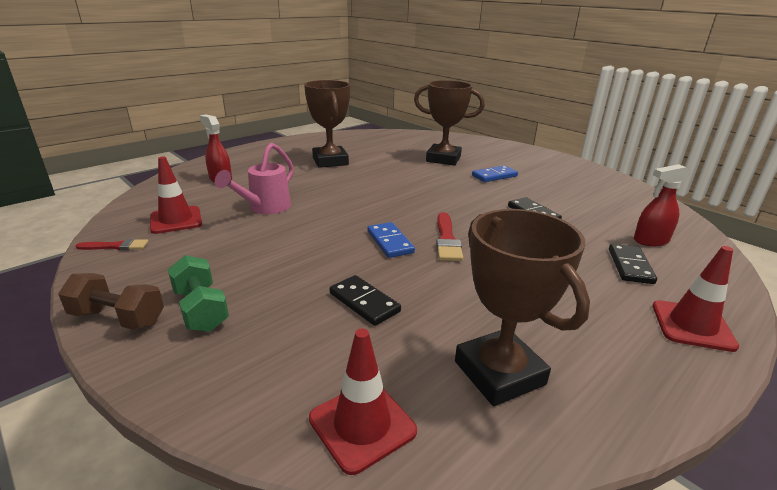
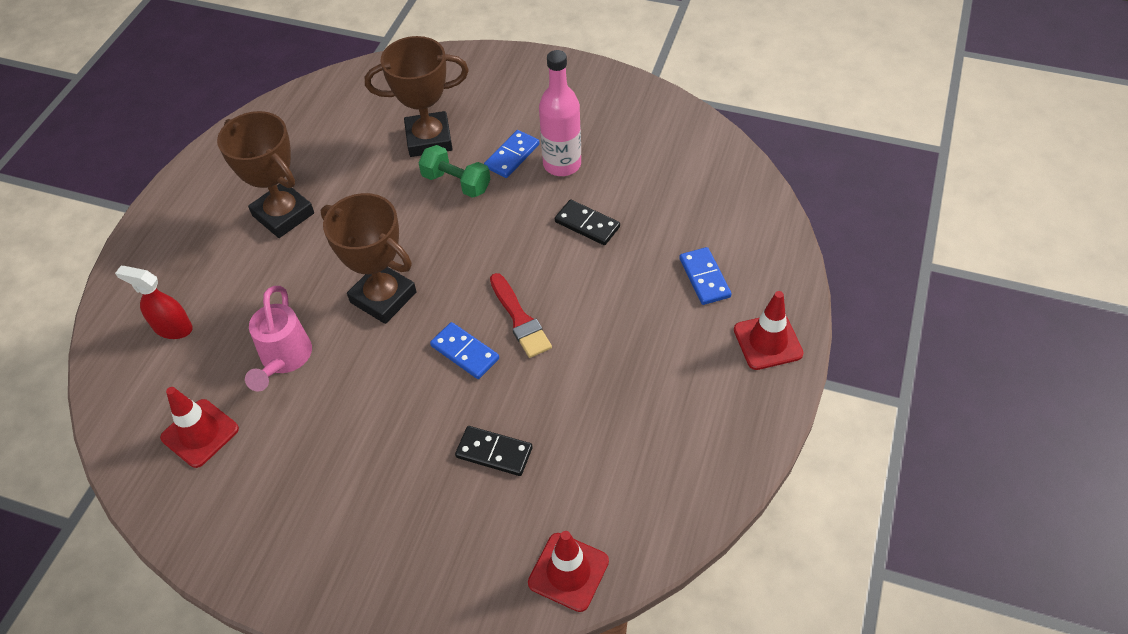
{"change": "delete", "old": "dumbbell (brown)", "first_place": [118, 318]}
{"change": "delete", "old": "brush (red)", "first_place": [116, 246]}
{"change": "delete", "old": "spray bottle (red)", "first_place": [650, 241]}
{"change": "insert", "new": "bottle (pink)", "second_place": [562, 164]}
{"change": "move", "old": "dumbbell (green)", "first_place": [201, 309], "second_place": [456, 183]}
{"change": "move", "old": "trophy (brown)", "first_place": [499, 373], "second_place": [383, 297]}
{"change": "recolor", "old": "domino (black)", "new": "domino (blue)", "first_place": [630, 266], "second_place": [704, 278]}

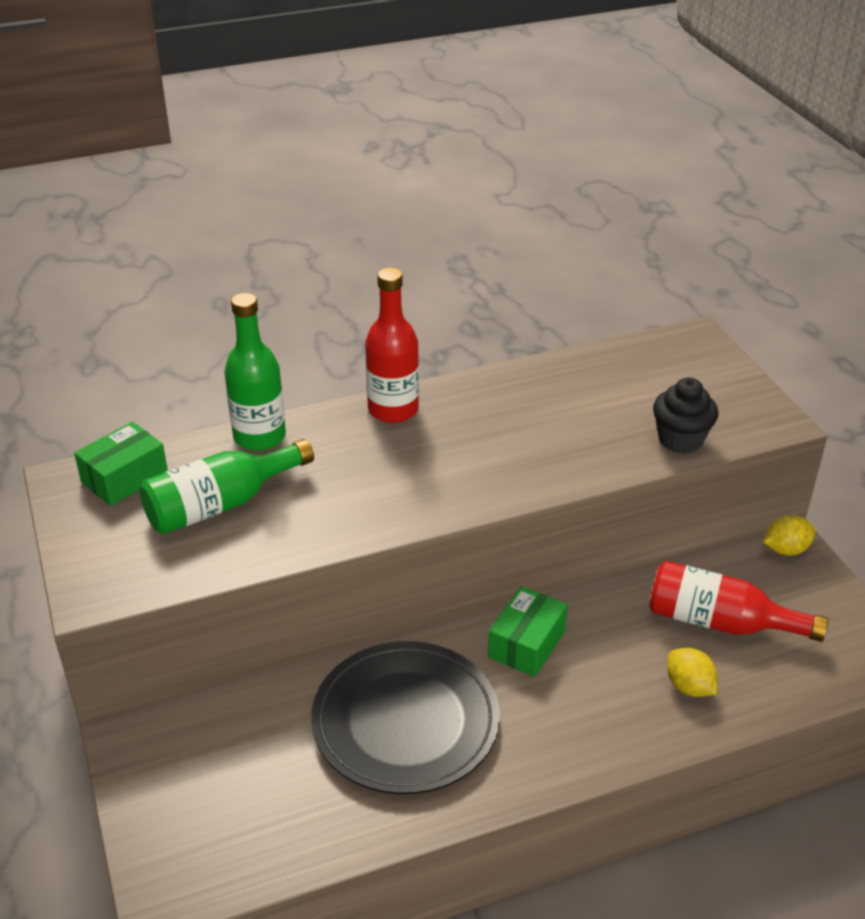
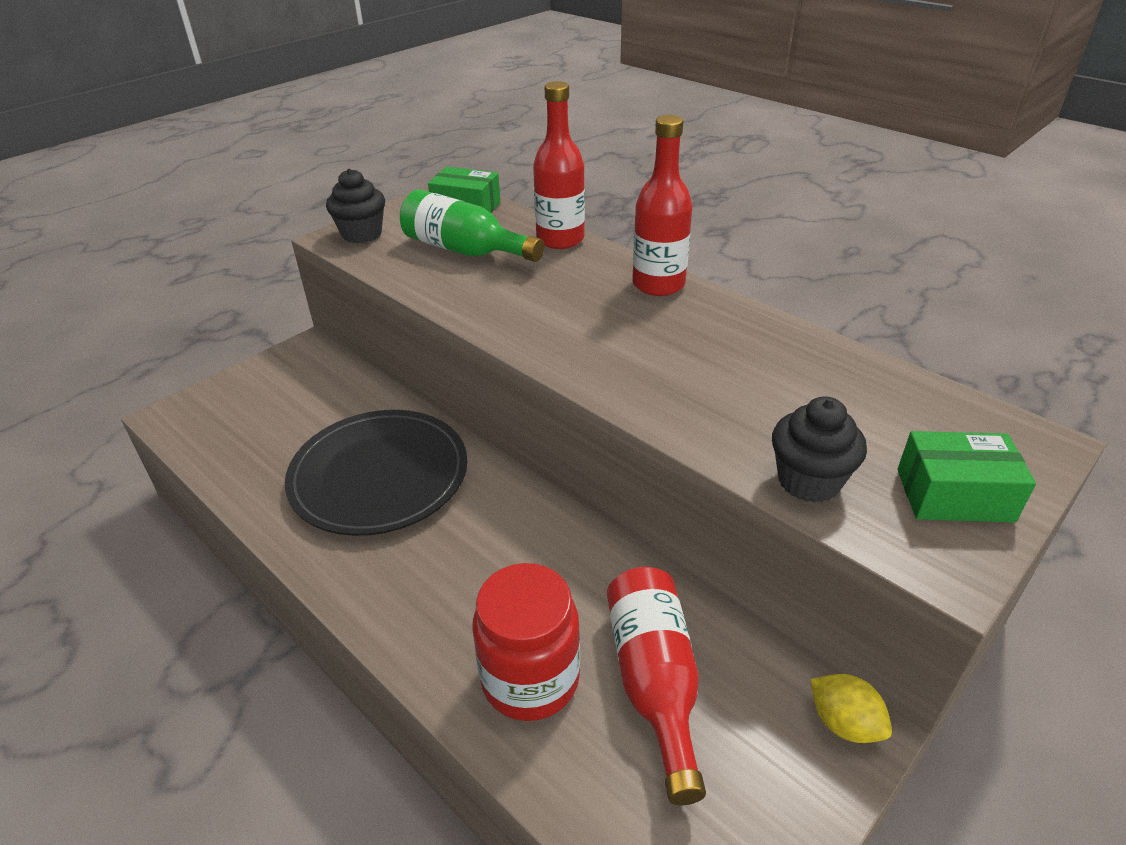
{"change": "insert", "new": "cupcake (black)", "second_place": [362, 234]}
{"change": "move", "old": "box (green)", "first_place": [527, 644], "second_place": [954, 495]}
{"change": "replace", "old": "lemon (yellow)", "new": "jar (red)", "first_place": [689, 687], "second_place": [530, 679]}
{"change": "recolor", "old": "bottle (green)", "new": "bottle (red)", "first_place": [259, 437], "second_place": [560, 239]}

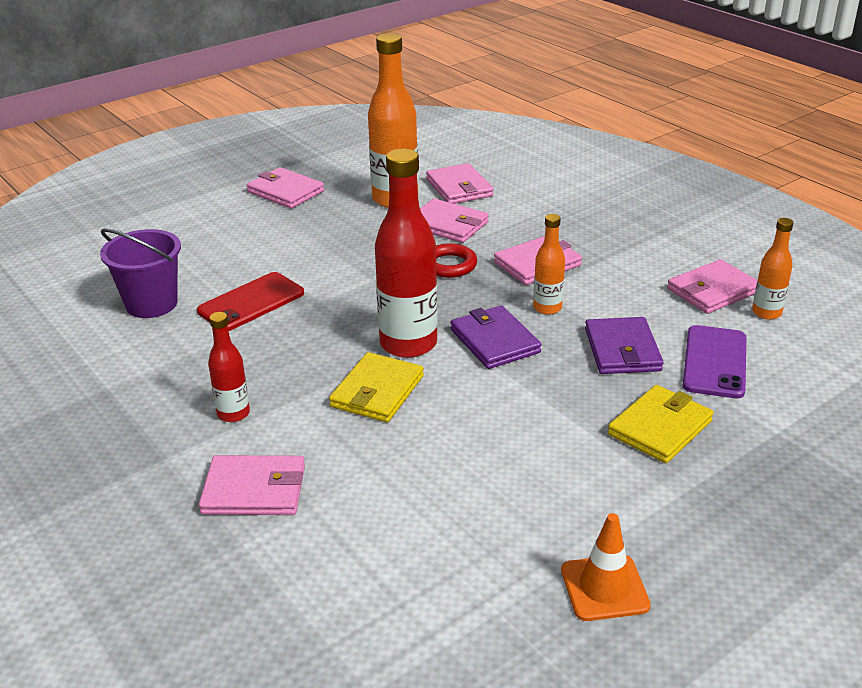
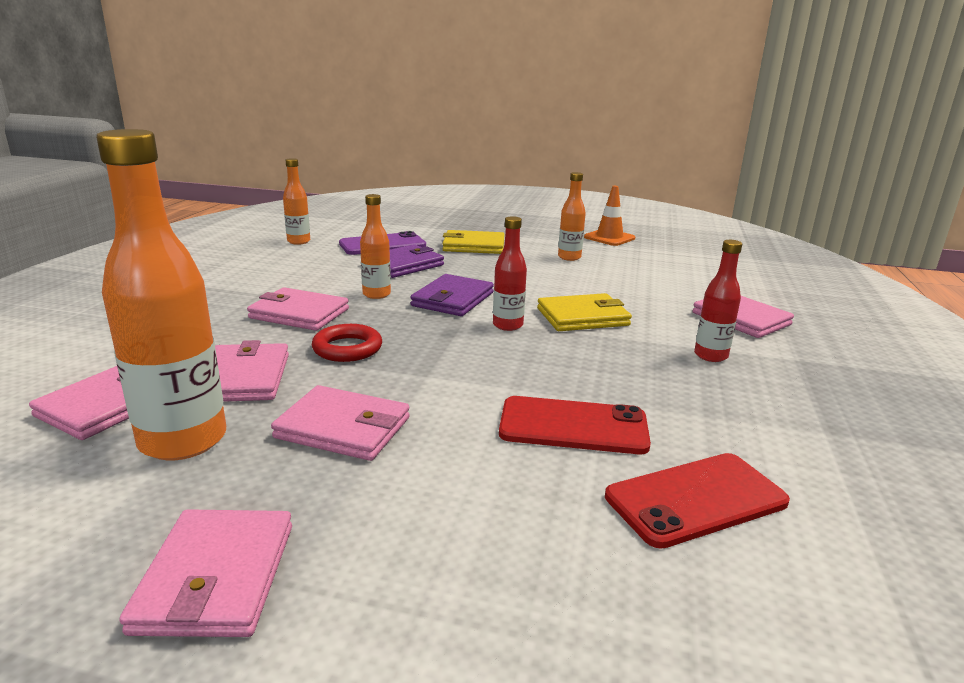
{"change": "insert", "new": "bottle (orange)", "second_place": [569, 257]}
{"change": "move", "old": "wallet (pink)", "first_place": [712, 290], "second_place": [343, 428]}
{"change": "replace", "old": "bucket (purple)", "new": "phone (red)", "first_place": [151, 304], "second_place": [696, 499]}
{"change": "resize", "old": "bottle (red)", "first_place": [408, 344], "second_place": [507, 325], "factor": 0.52}

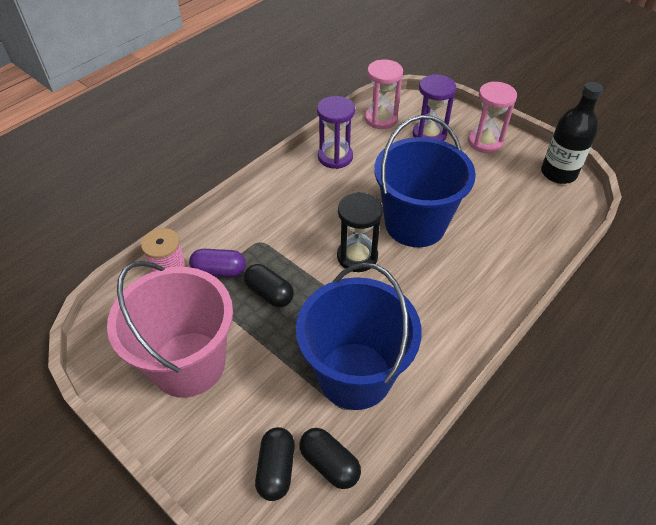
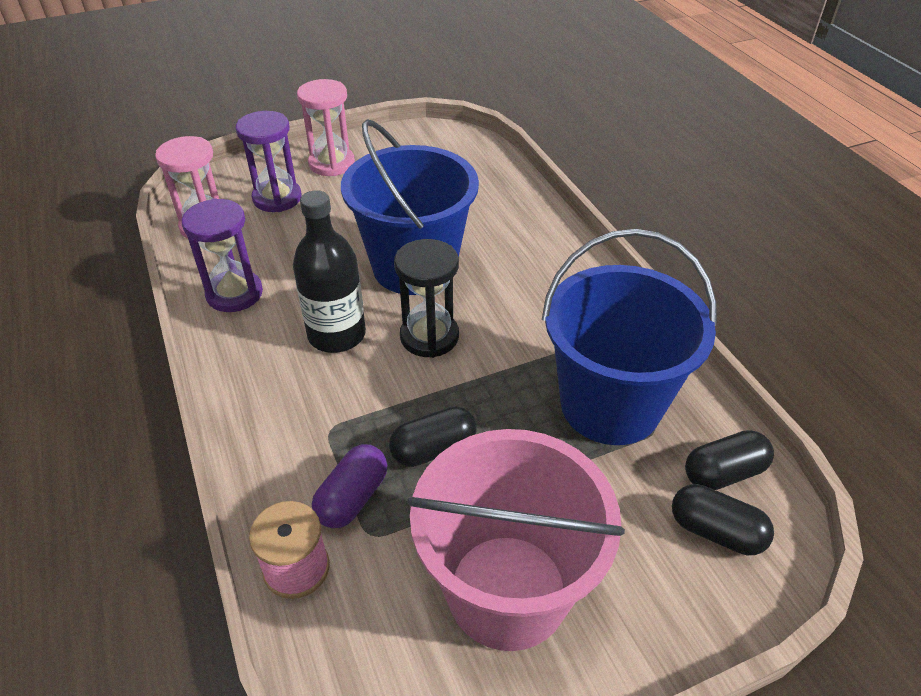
{"change": "move", "old": "bottle (black)", "first_place": [558, 173], "second_place": [336, 335]}

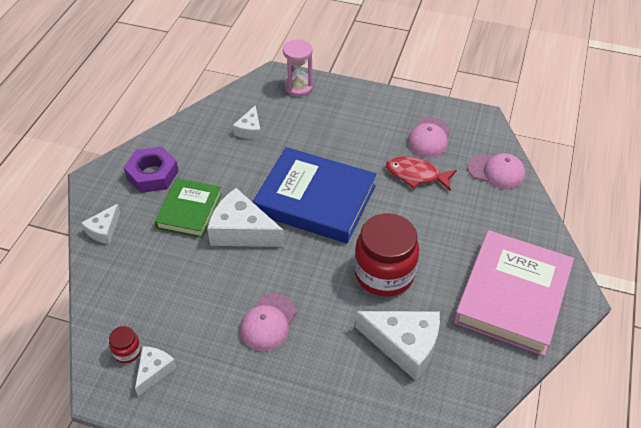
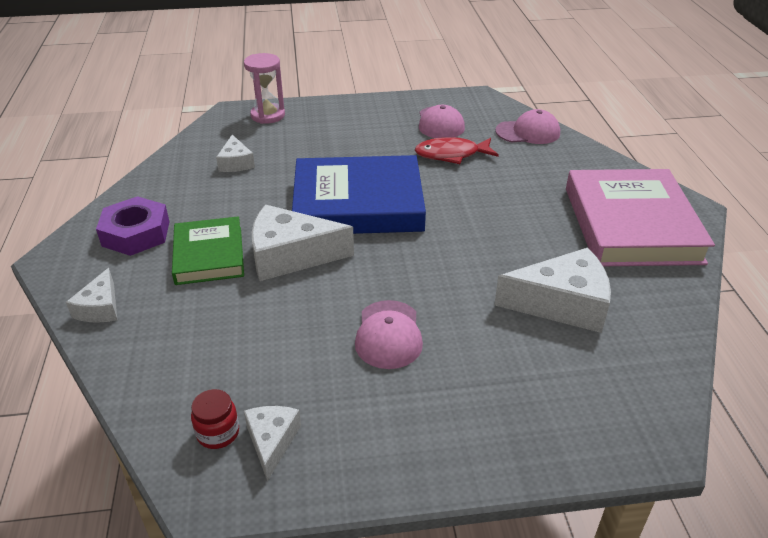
{"change": "delete", "old": "jar (red)", "first_place": [384, 274]}

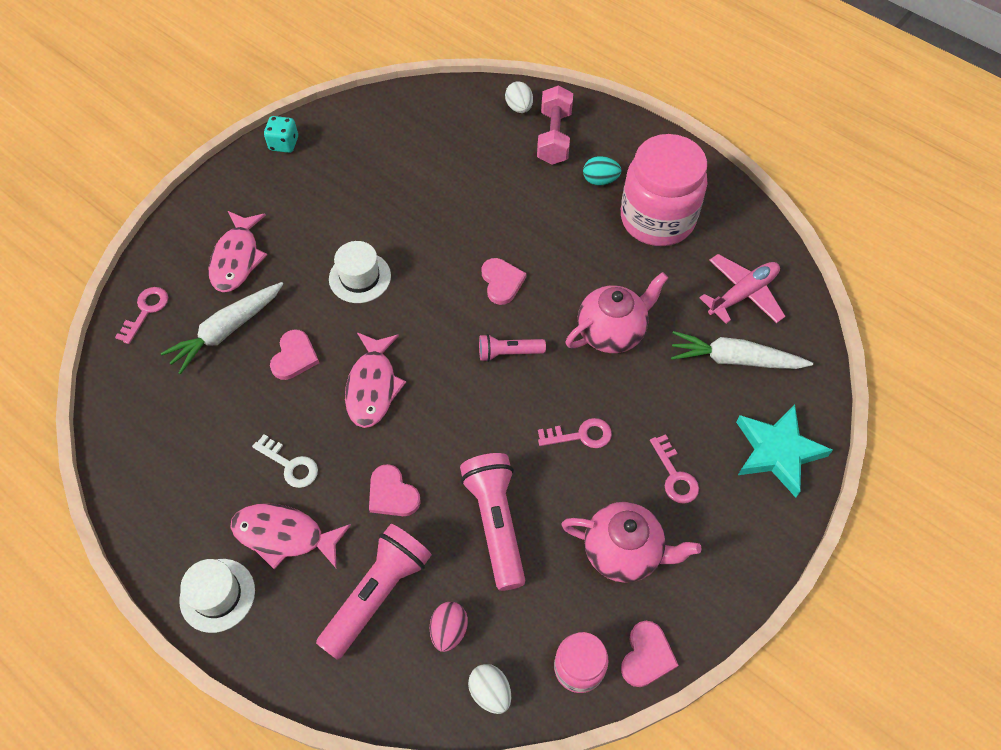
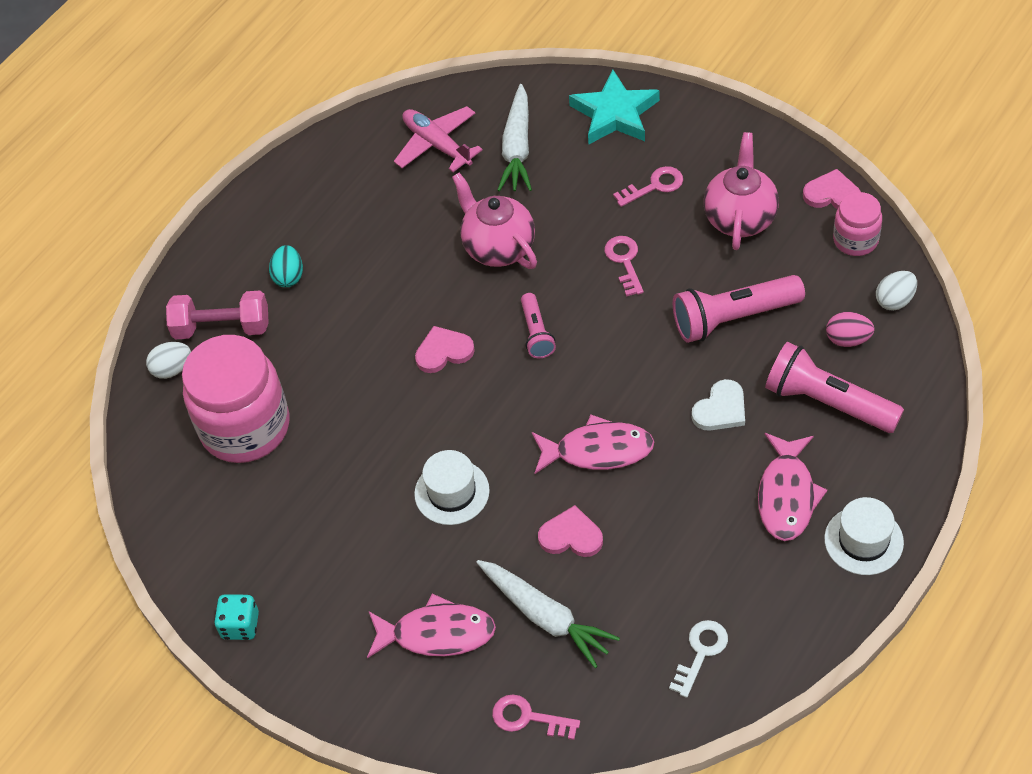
{"change": "move", "old": "key (white)", "first_place": [290, 465], "second_place": [701, 653]}
{"change": "move", "old": "jar (pink)", "first_place": [657, 219], "second_place": [245, 427]}
{"change": "recolor", "old": "heart (pink)", "new": "heart (white)", "first_place": [392, 494], "second_place": [721, 409]}

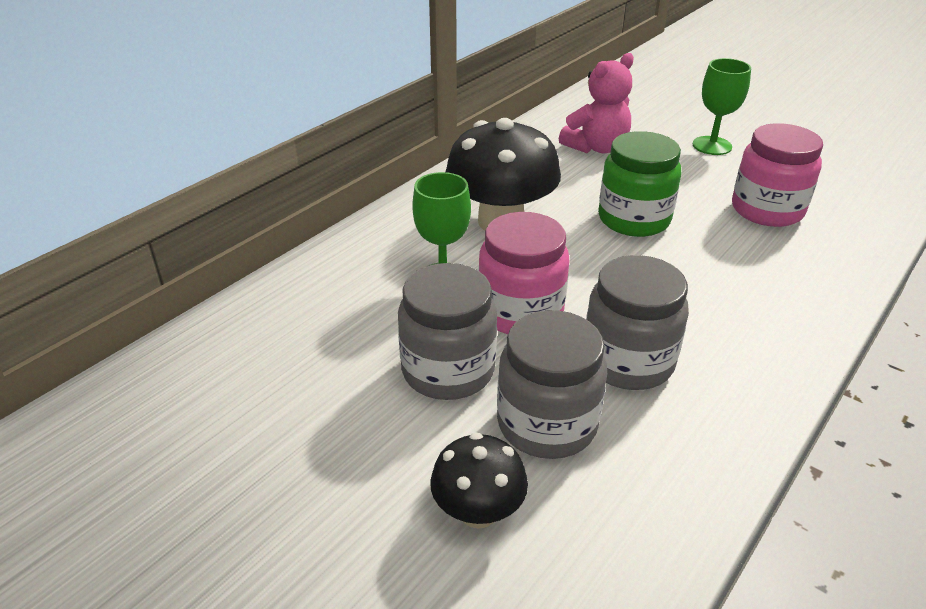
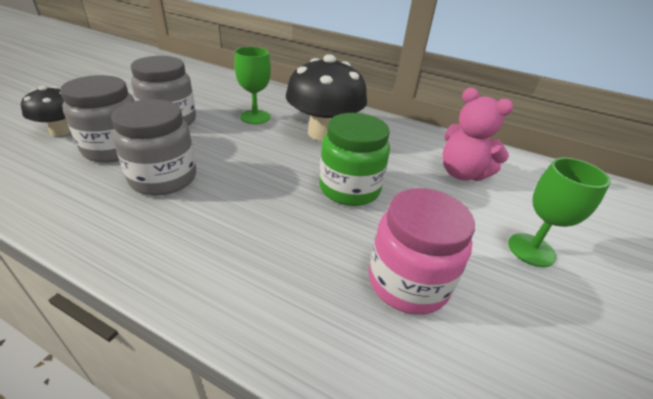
{"change": "delete", "old": "jar (pink)", "first_place": [520, 312]}

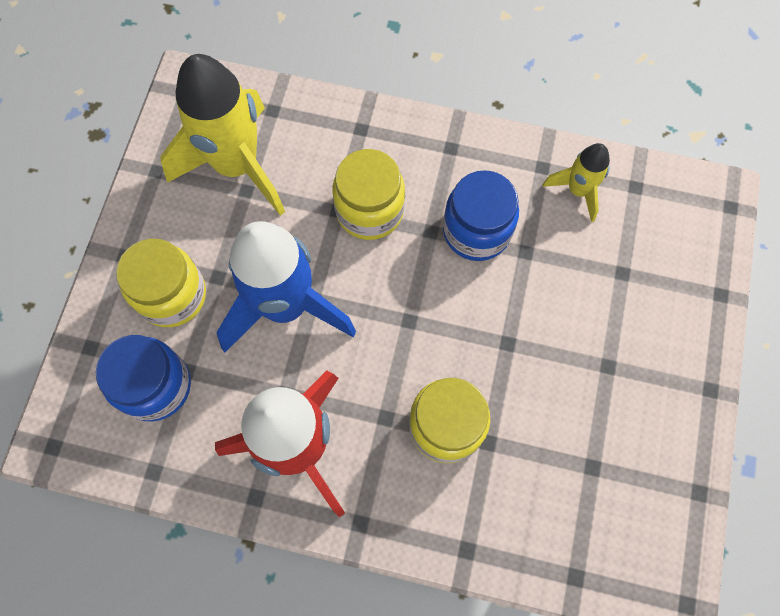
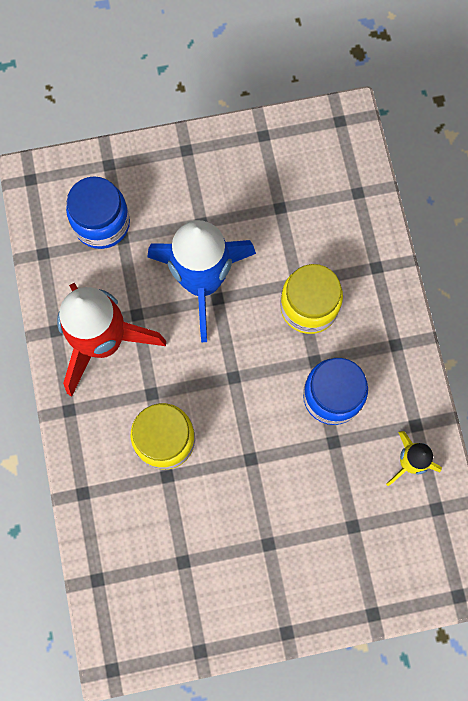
{"change": "delete", "old": "jar (yellow)", "first_place": [172, 295]}
{"change": "delete", "old": "rocket (yellow)", "first_place": [237, 166]}

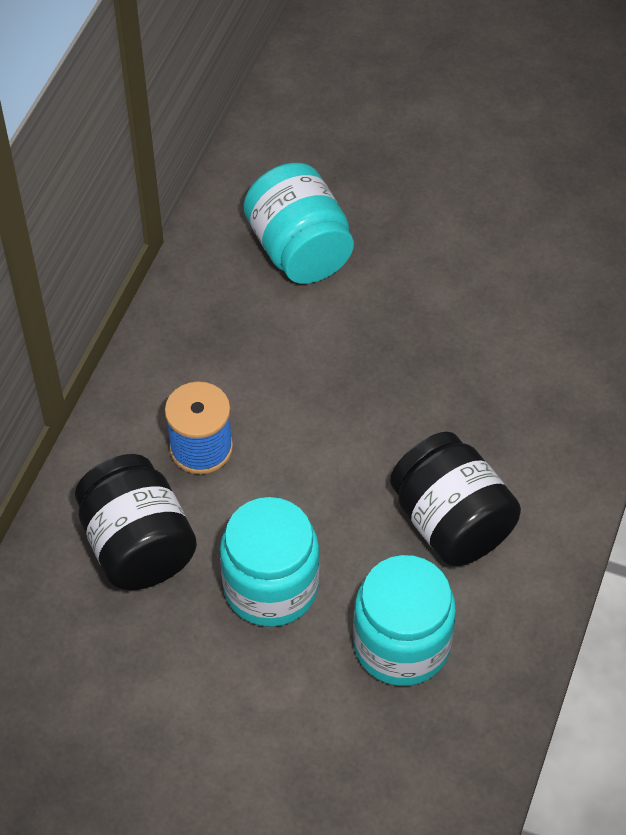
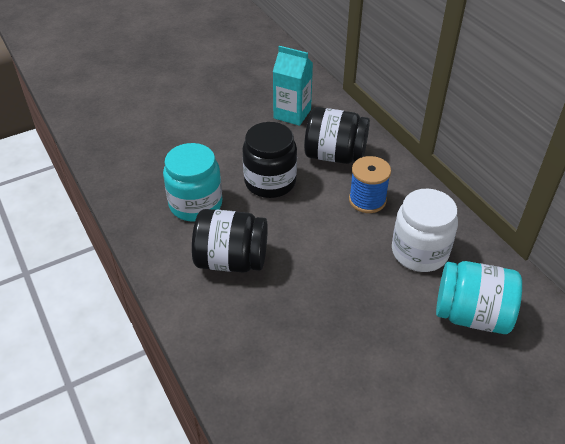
{"change": "insert", "new": "carton (turquoise)", "second_place": [292, 114]}
{"change": "insert", "new": "jar (white)", "second_place": [419, 252]}
{"change": "recolor", "old": "jar (turquoise)", "new": "jar (black)", "first_place": [271, 587], "second_place": [270, 182]}

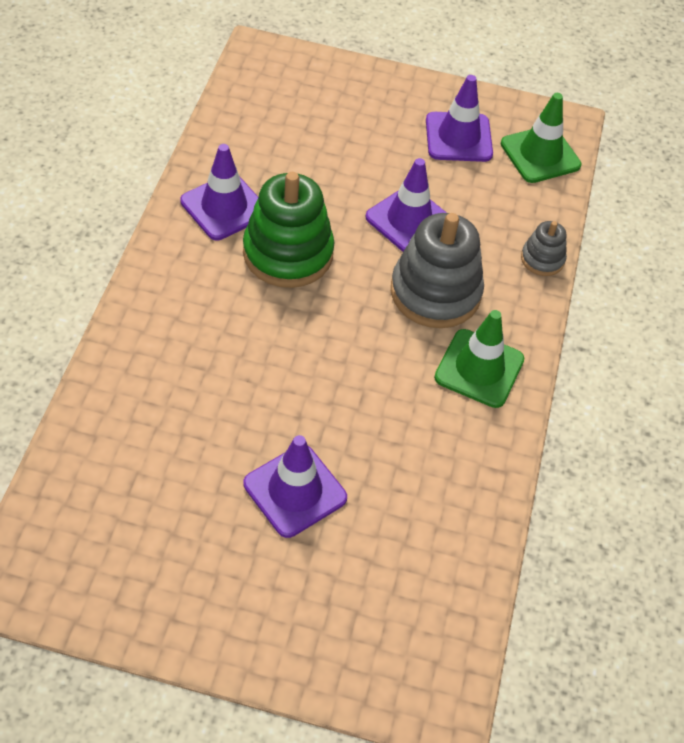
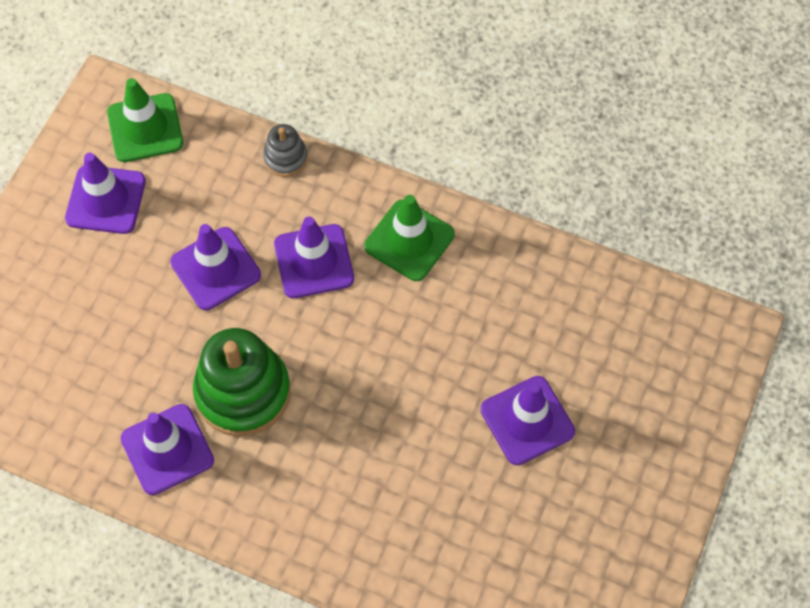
{"change": "replace", "old": "stacking toy (grey)", "new": "traffic cone (purple)", "first_place": [435, 292], "second_place": [314, 261]}

